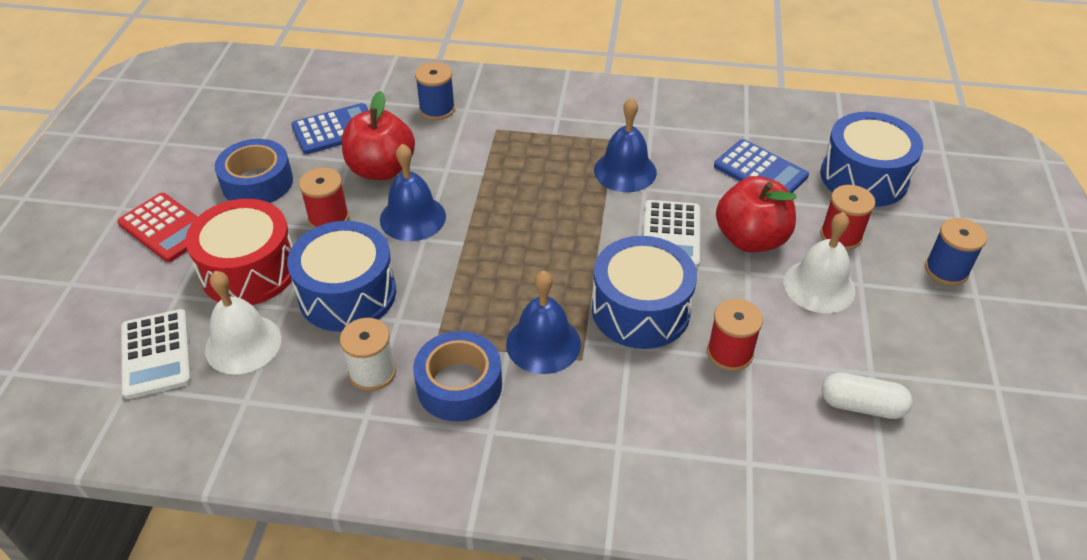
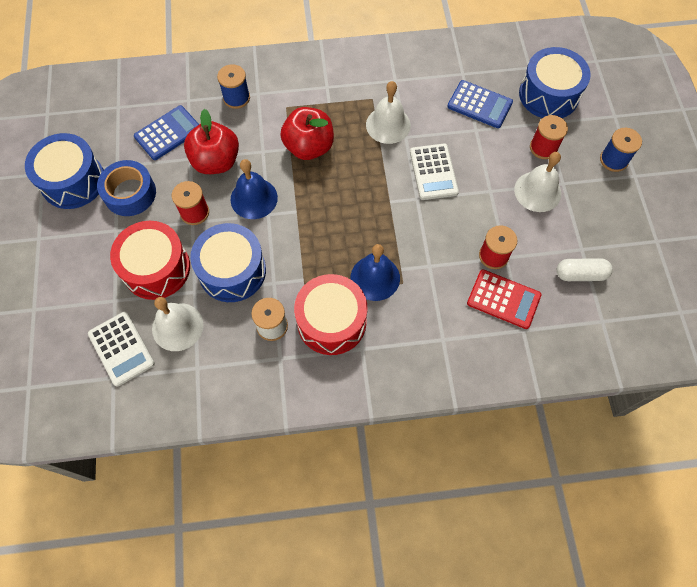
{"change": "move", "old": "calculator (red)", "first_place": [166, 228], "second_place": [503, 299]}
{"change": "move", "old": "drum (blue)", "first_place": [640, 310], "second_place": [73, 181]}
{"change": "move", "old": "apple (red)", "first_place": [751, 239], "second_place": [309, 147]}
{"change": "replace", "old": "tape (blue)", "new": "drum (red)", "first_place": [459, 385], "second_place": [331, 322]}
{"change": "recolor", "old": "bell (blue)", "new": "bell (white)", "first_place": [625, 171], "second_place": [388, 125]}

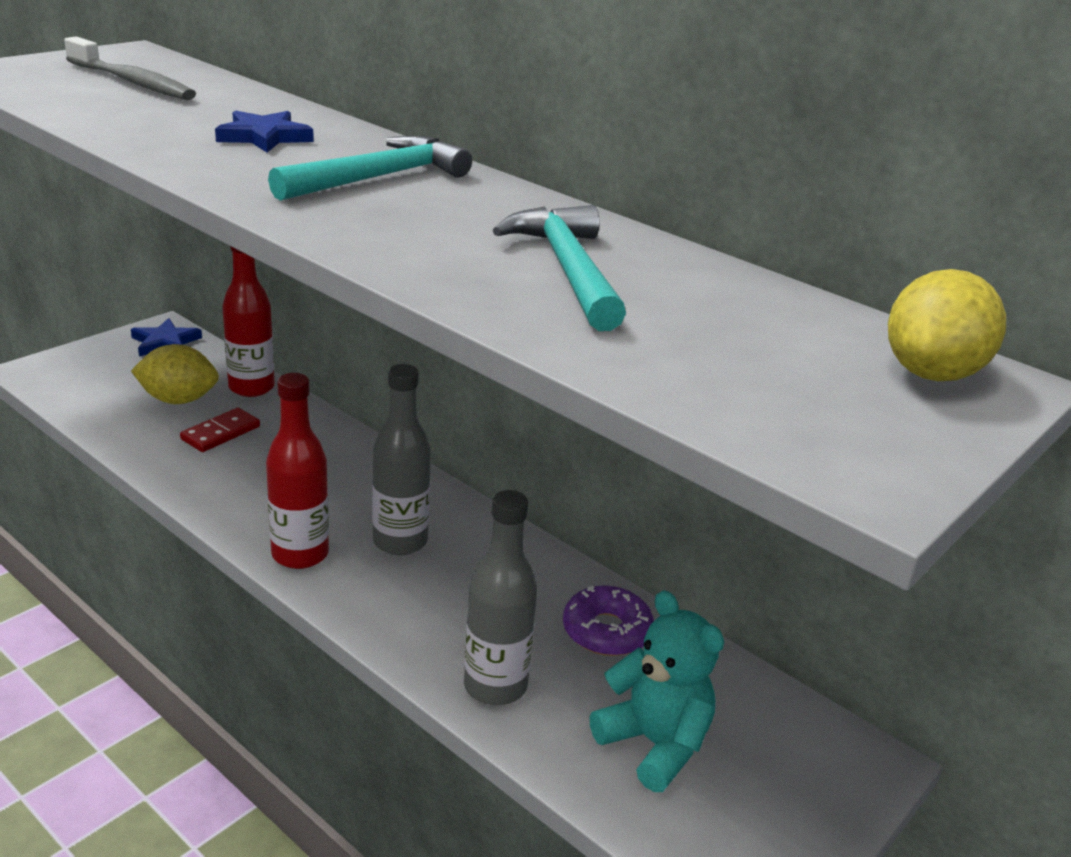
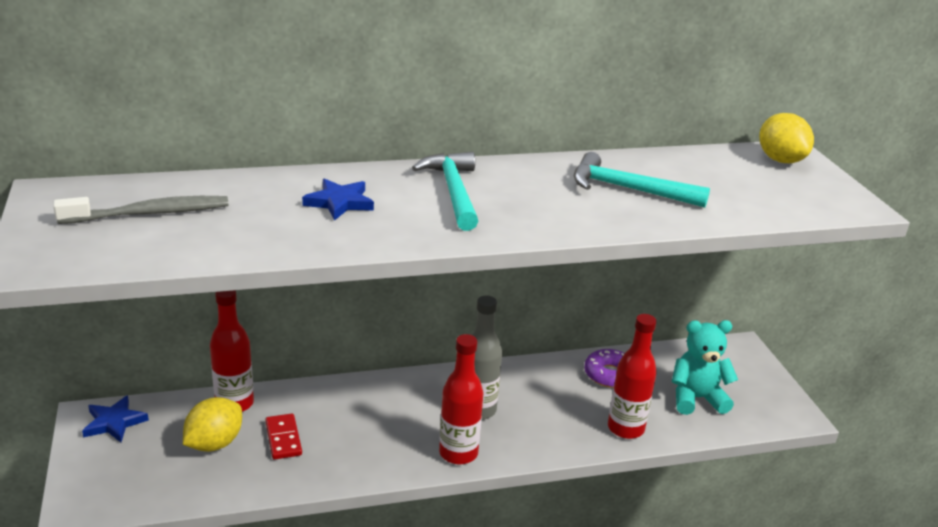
{"change": "recolor", "old": "bottle (grey)", "new": "bottle (red)", "first_place": [495, 686], "second_place": [625, 428]}

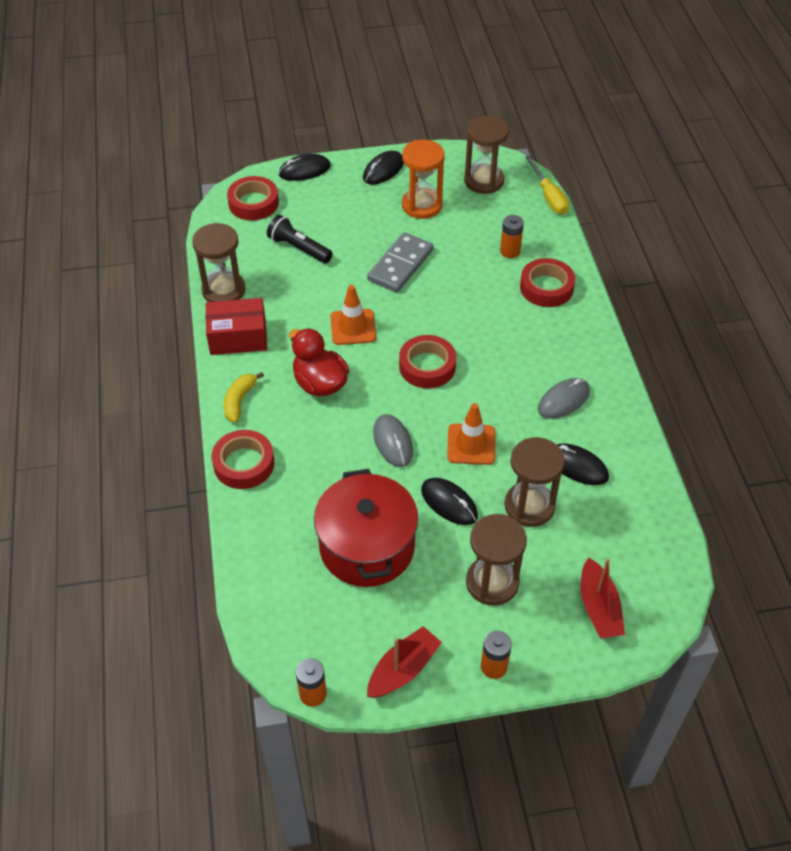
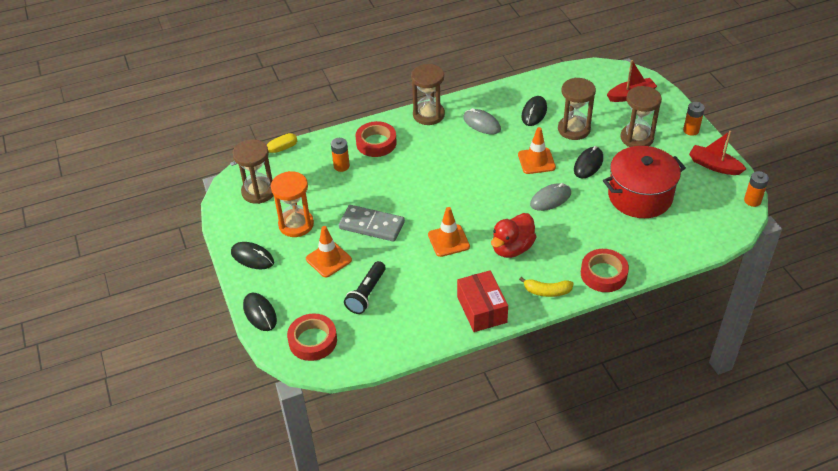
{"change": "delete", "old": "tape (red)", "first_place": [427, 366]}
{"change": "insert", "new": "traffic cone (orange)", "second_place": [328, 259]}
{"change": "move", "old": "hourglass (brown)", "first_place": [224, 290], "second_place": [428, 115]}

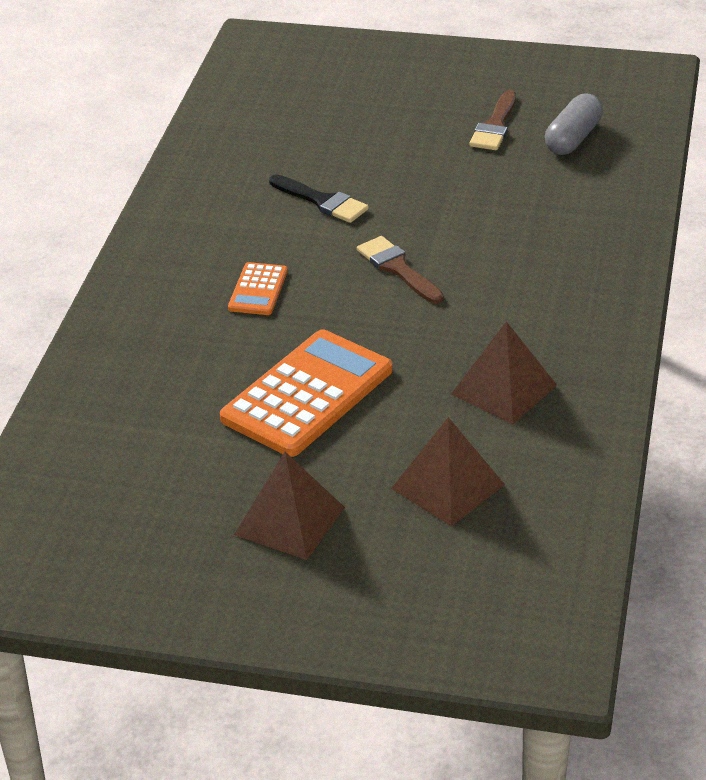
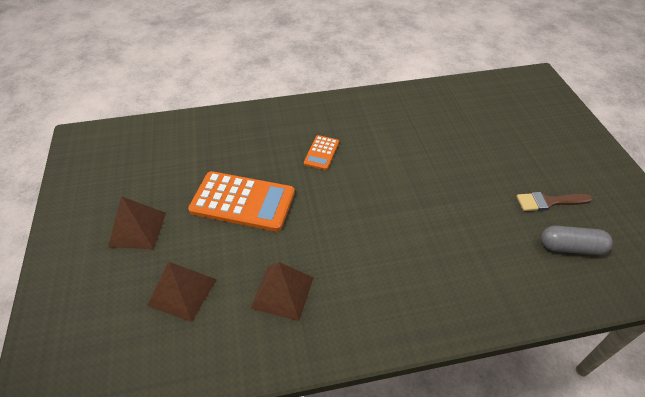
{"change": "delete", "old": "brush (black)", "first_place": [322, 201]}
{"change": "delete", "old": "brush (brown)", "first_place": [397, 268]}
{"change": "rotate", "old": "calculator (orange)", "first_place": [258, 290], "second_place": [321, 153], "degrees": -60}

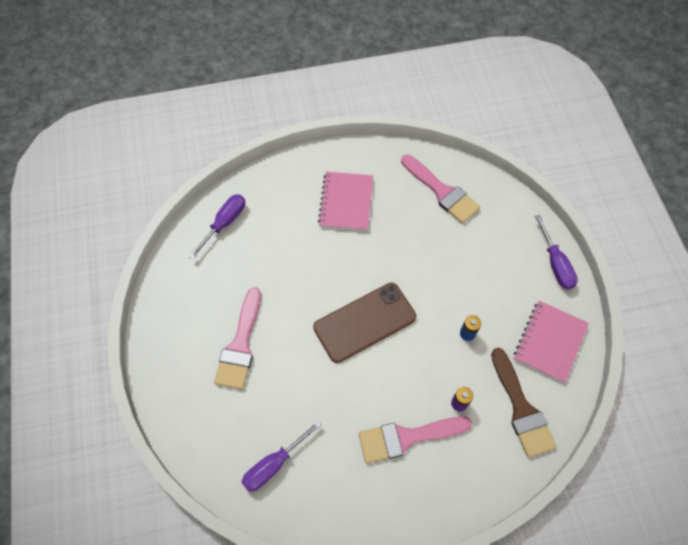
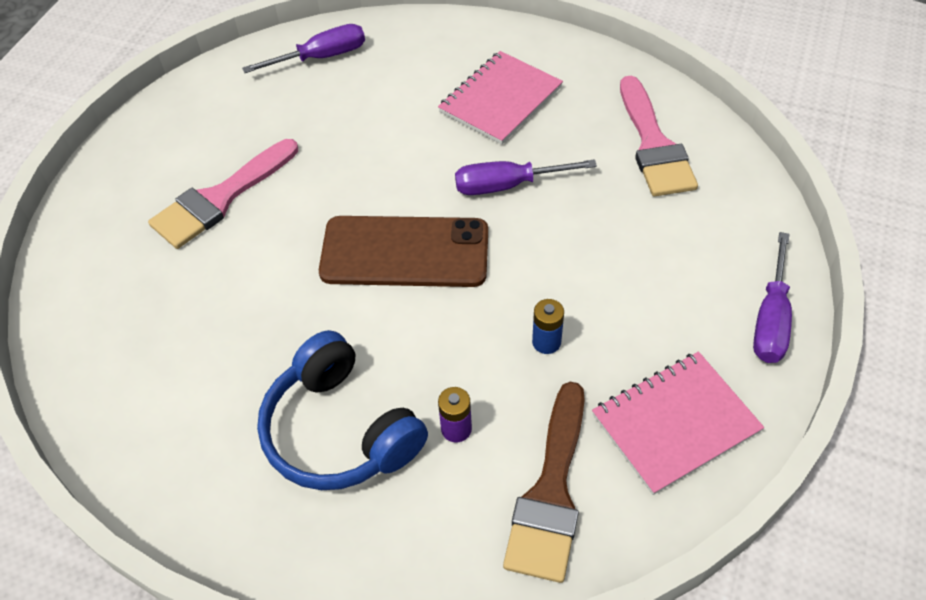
{"change": "move", "old": "screwdriver (purple)", "first_place": [274, 464], "second_place": [508, 185]}
{"change": "replace", "old": "brush (pink)", "new": "headphones (blue)", "first_place": [407, 437], "second_place": [340, 430]}

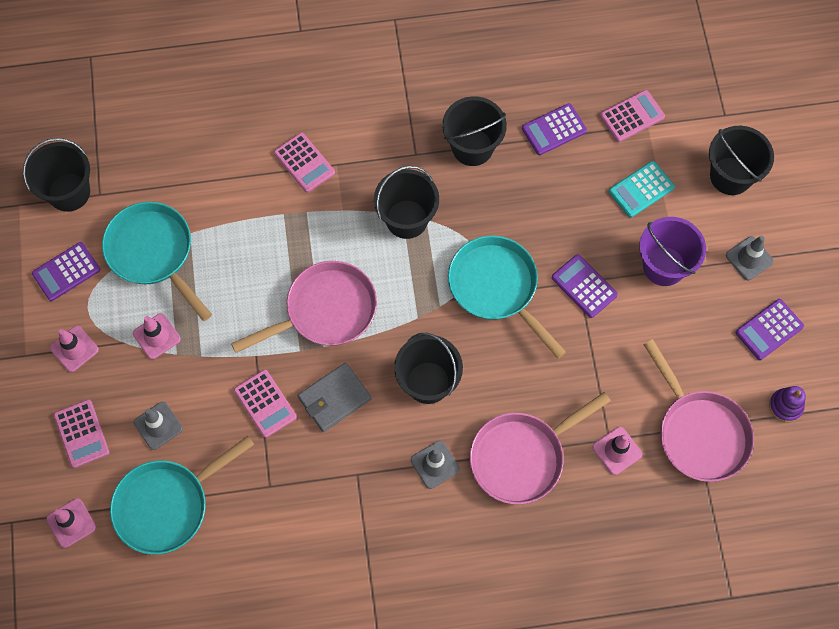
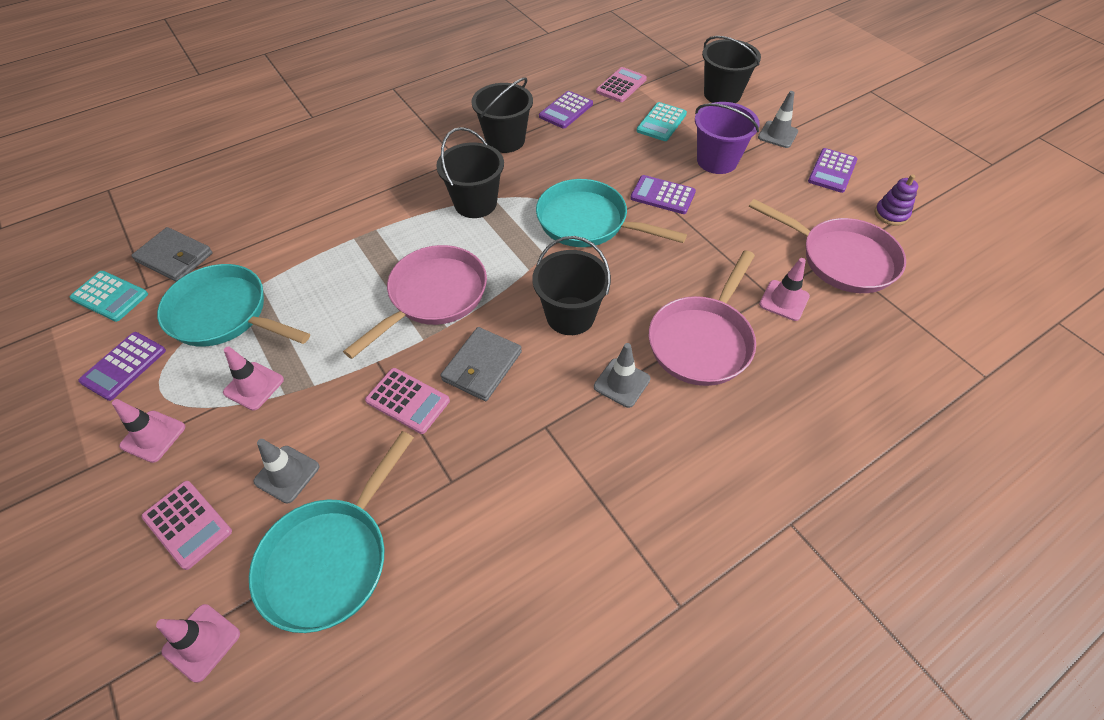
{"change": "delete", "old": "calculator (pink)", "first_place": [304, 163]}
{"change": "insert", "new": "wallet (grey)", "second_place": [175, 257]}
{"change": "replace", "old": "bucket (black)", "new": "calculator (turquoise)", "first_place": [69, 192], "second_place": [110, 296]}

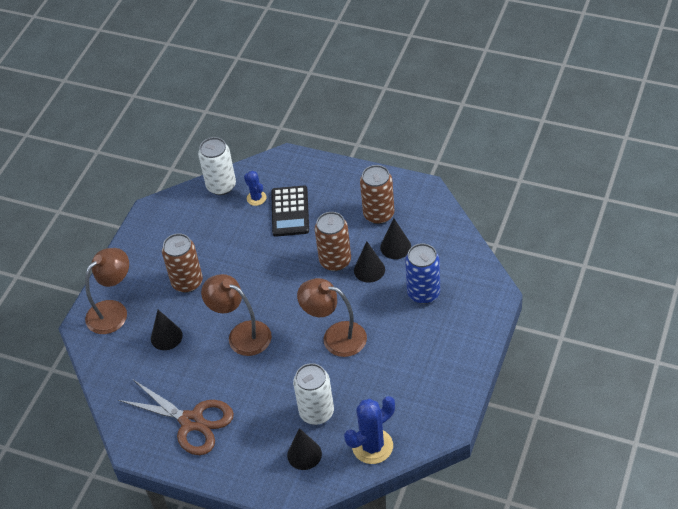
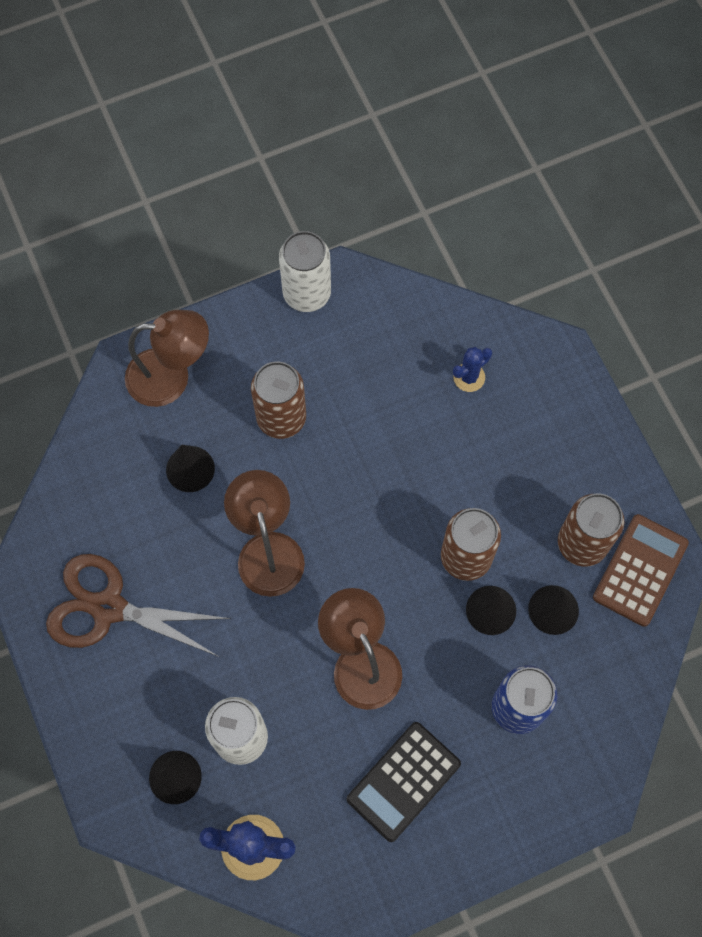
{"change": "insert", "new": "calculator (brown)", "second_place": [640, 570]}
{"change": "move", "old": "can (white)", "first_place": [221, 186], "second_place": [307, 293]}
{"change": "move", "old": "calculator (black)", "first_place": [290, 211], "second_place": [403, 781]}
{"change": "rotate", "old": "scissors (brown)", "first_place": [192, 421], "second_place": [108, 608], "degrees": 120}
{"change": "rotate", "old": "cactus (blue)", "first_place": [256, 198], "second_place": [469, 377], "degrees": 45}

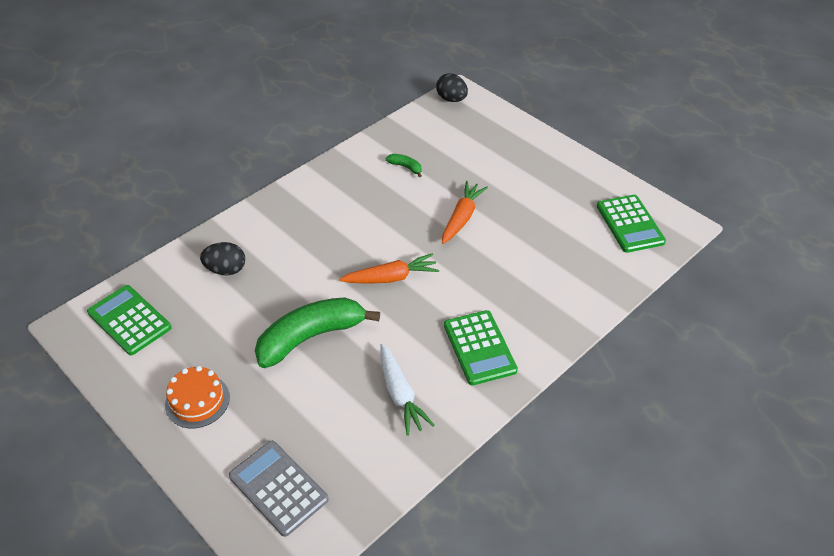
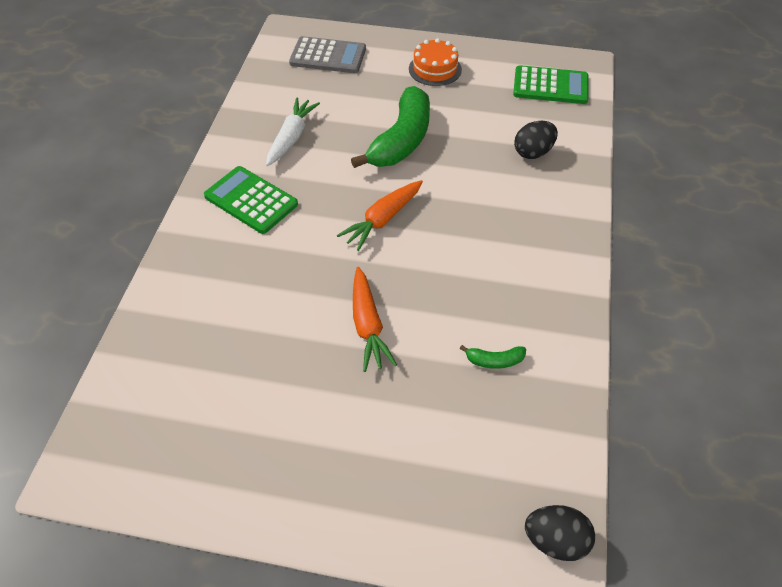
{"change": "delete", "old": "calculator (green)", "first_place": [630, 224]}
{"change": "rotate", "old": "carrot (white)", "first_place": [400, 395], "second_place": [291, 137], "degrees": 75}

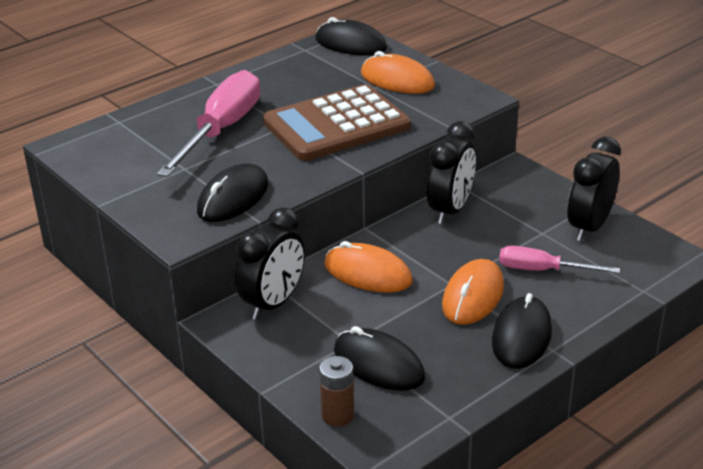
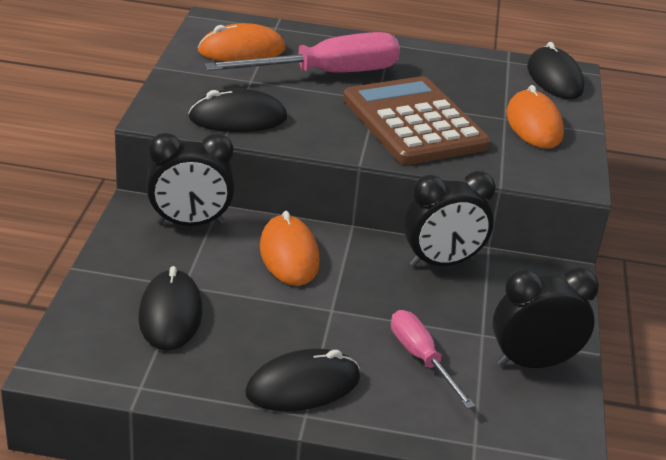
{"change": "delete", "old": "battery (brown)", "first_place": [337, 415]}
{"change": "move", "old": "mouse (orange)", "first_place": [473, 296], "second_place": [241, 50]}
{"change": "rotate", "old": "calculator (brown)", "first_place": [336, 125], "second_place": [414, 122], "degrees": 45}

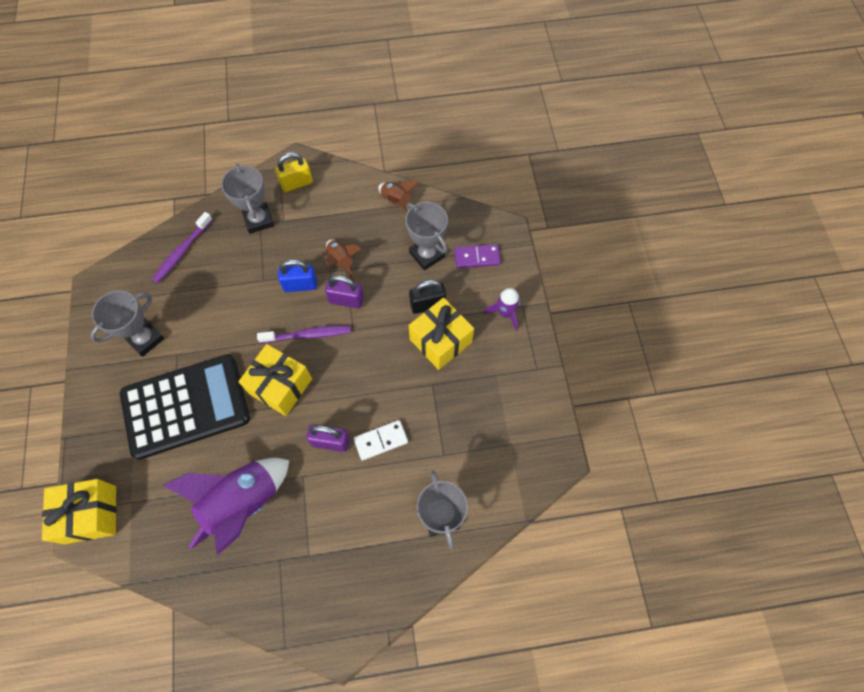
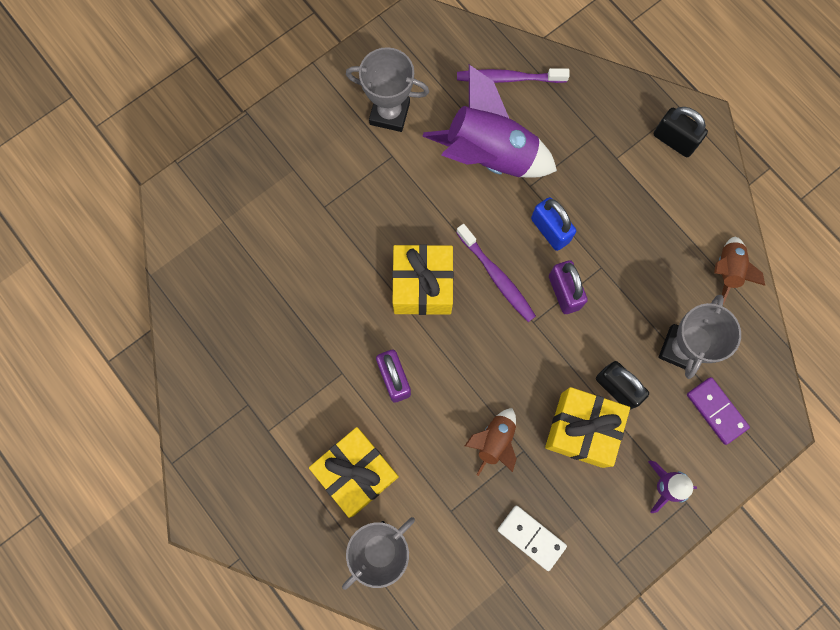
{"change": "delete", "old": "calculator (black)", "first_place": [186, 406]}
{"change": "delete", "old": "trophy (grey)", "first_place": [258, 220]}
{"change": "move", "old": "gift (yellow)", "first_place": [90, 514], "second_place": [356, 472]}
{"change": "move", "old": "rocket (purple)", "first_place": [243, 503], "second_place": [489, 155]}
{"change": "move", "old": "rocket (brown)", "first_place": [341, 261], "second_place": [494, 441]}
{"change": "move", "old": "domino (white)", "first_place": [381, 441], "second_place": [531, 537]}
{"change": "recolor", "old": "padlock (yellow)", "new": "padlock (black)", "first_place": [296, 183], "second_place": [674, 140]}

